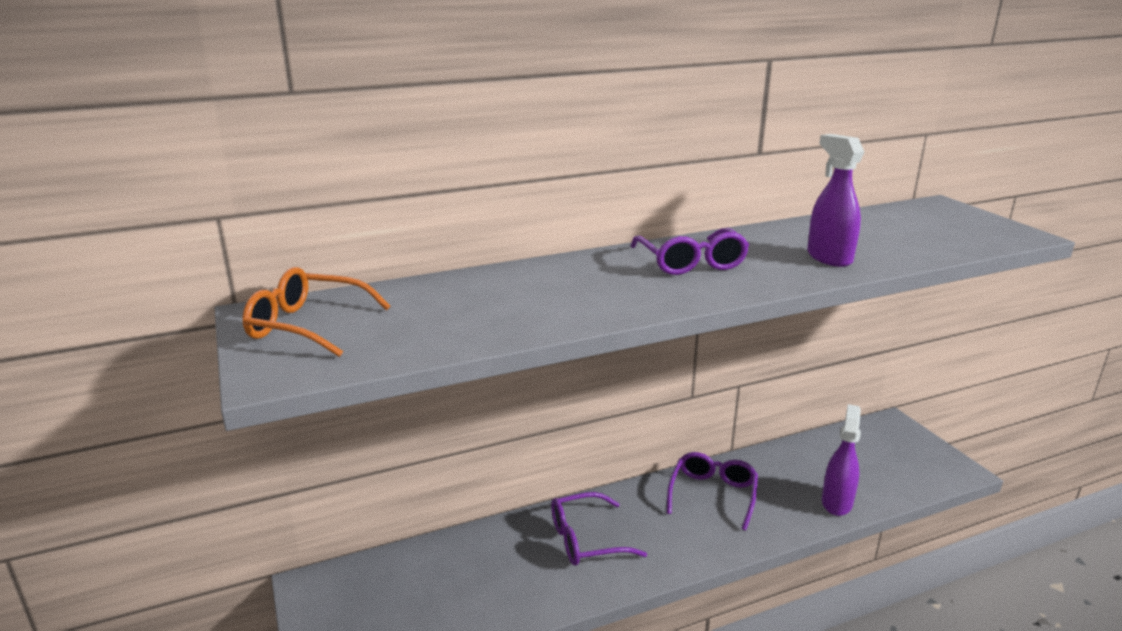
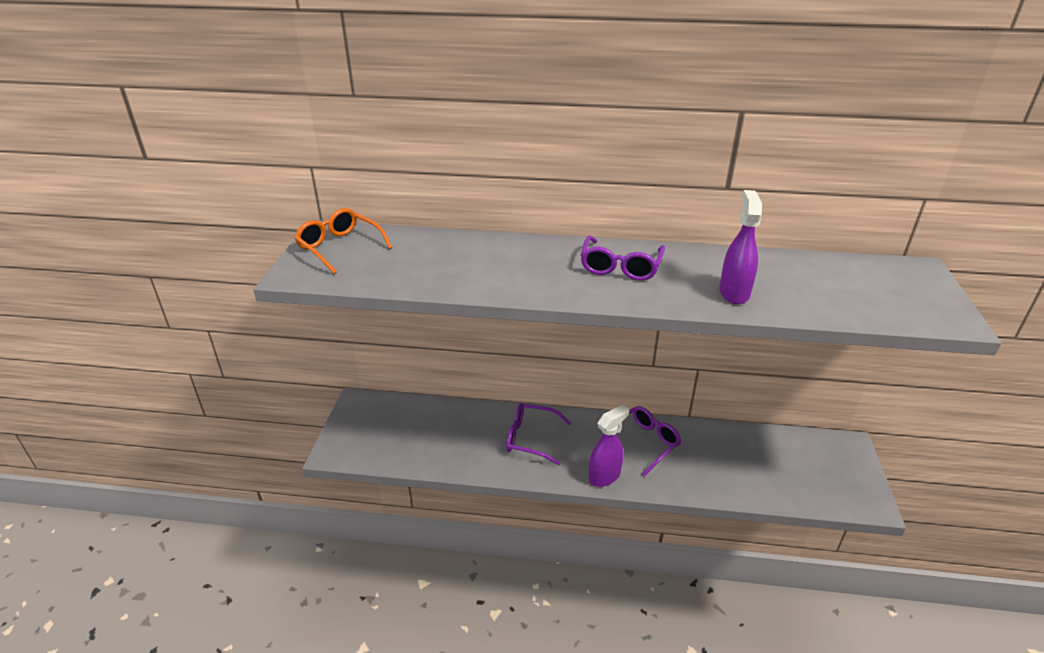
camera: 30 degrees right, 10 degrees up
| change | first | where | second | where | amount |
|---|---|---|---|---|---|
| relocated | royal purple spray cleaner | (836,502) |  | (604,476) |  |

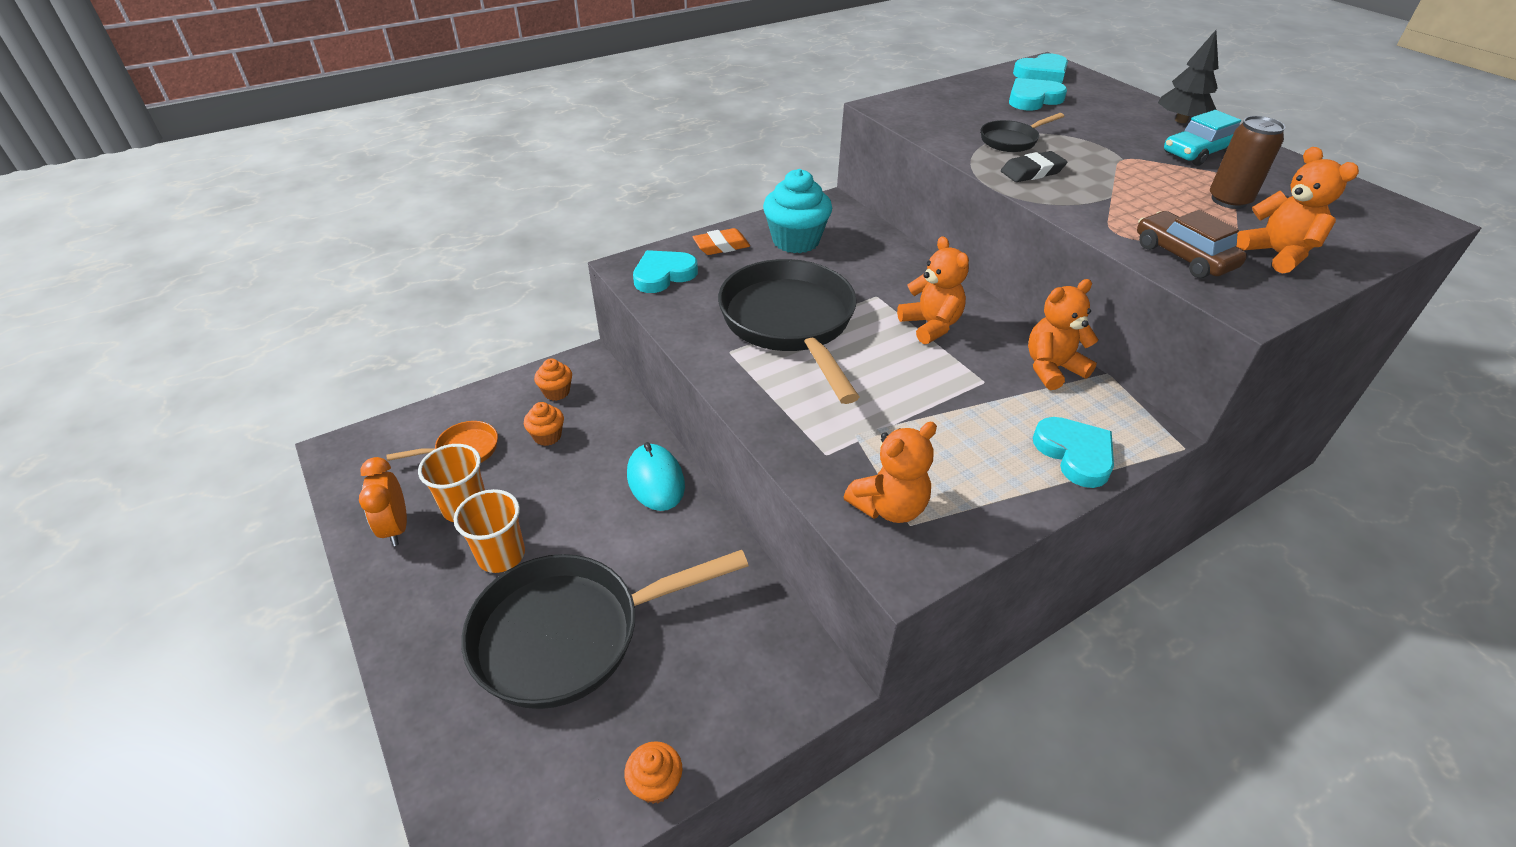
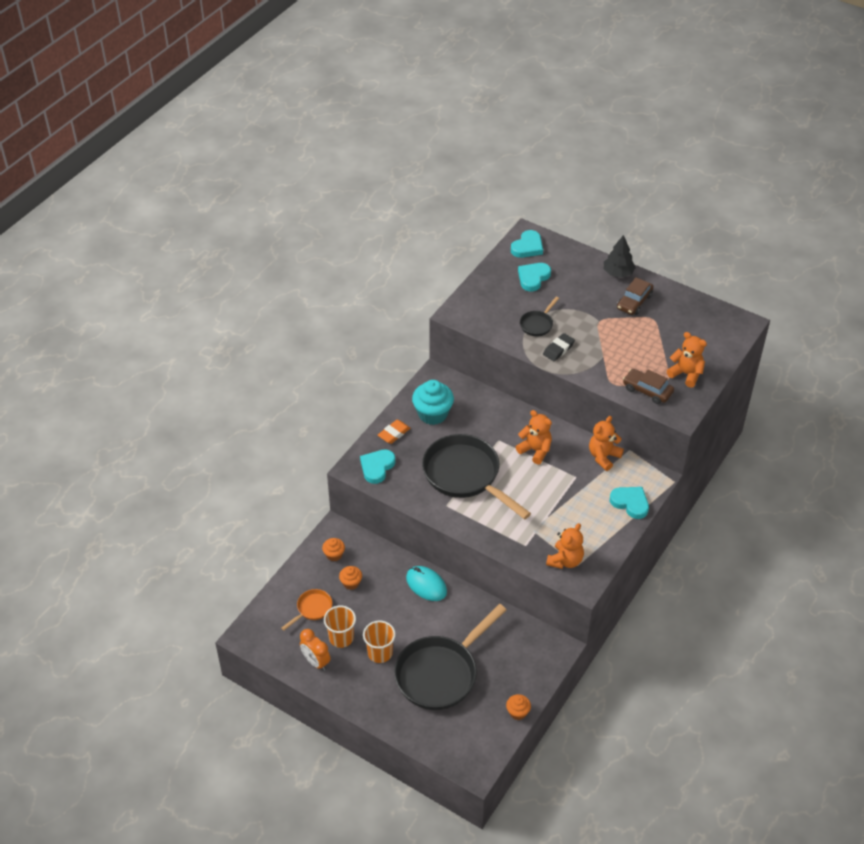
camera: 25 degrees left, 5 degrees up
| change | first | where | second | where | amount |
|---|---|---|---|---|---|
| colour | teal automobile | (1198,153) | dark brown automobile | (634,302) |  |
| missing | dark brown tin | (1229,200) |  |  |  |

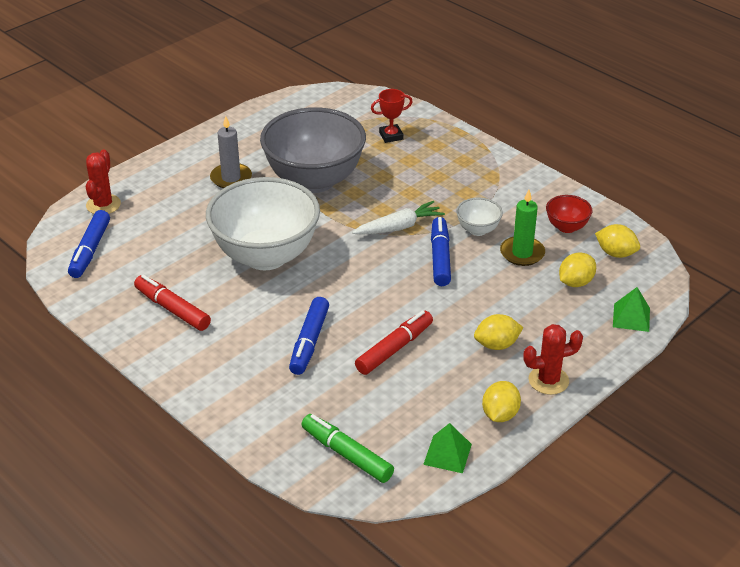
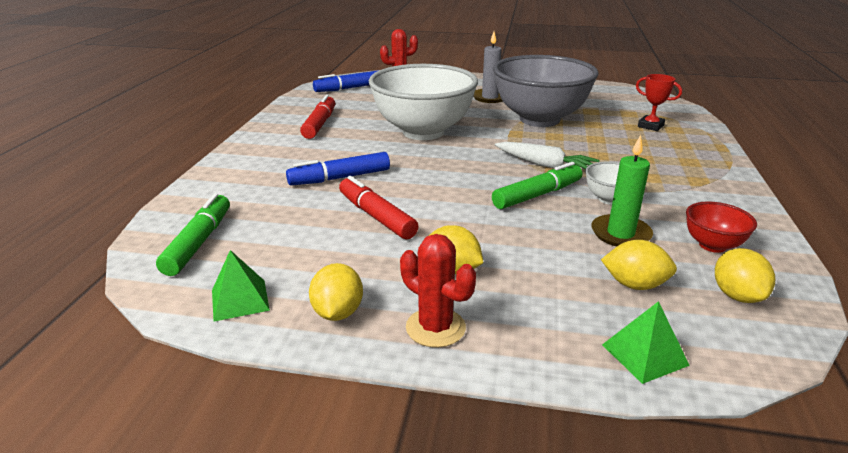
camera: 55 degrees right, 10 degrees down
| change | first | where | second | where | amount |
|---|---|---|---|---|---|
| spun | bright yellow toy lemon | (500,414) |  | (338,312) | 75 degrees counterclockwise |
| spun | red marker | (394,349) |  | (376,216) | 135 degrees counterclockwise |
| colour | blue marker | (440,257) | emerald marker | (537,195) |  |

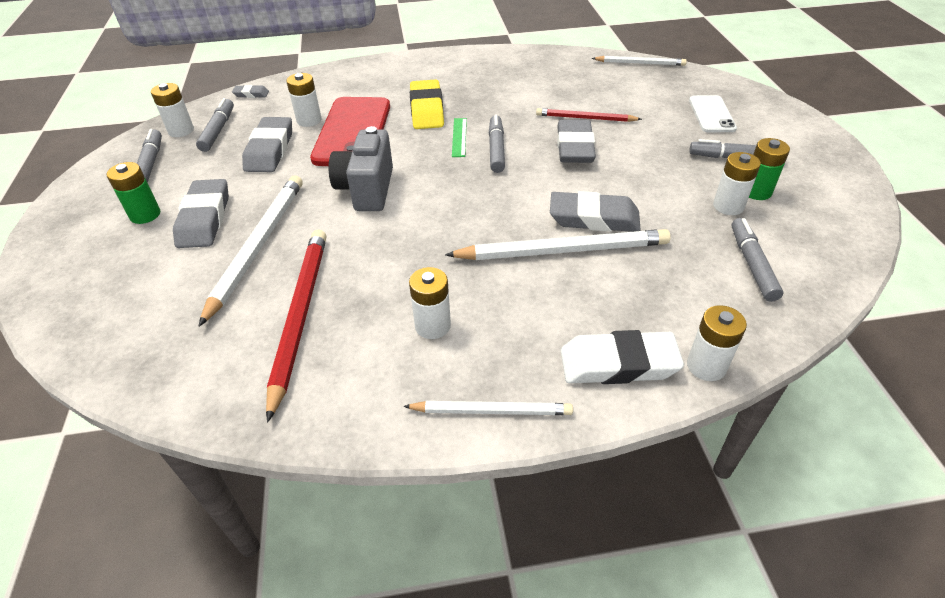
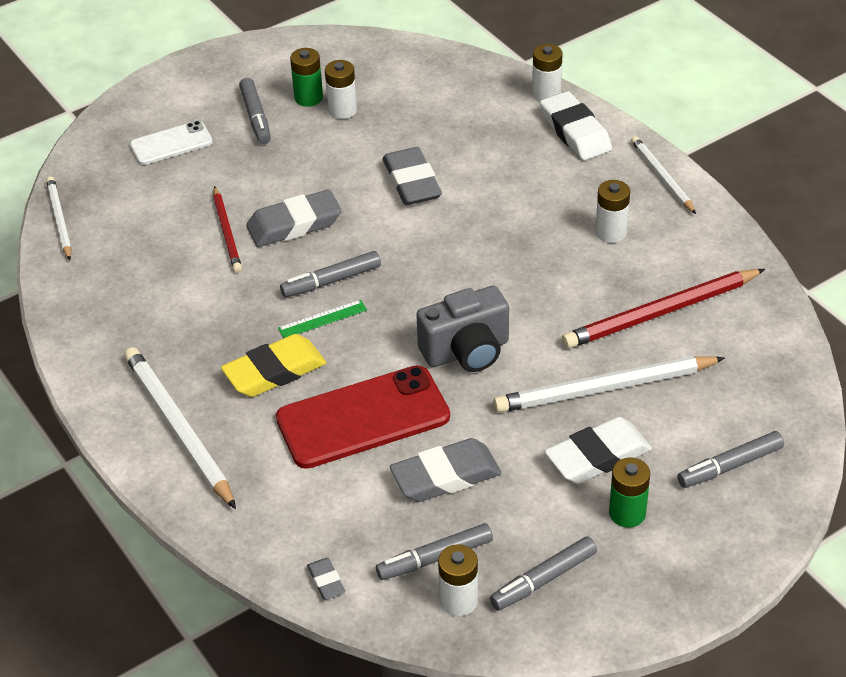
camera: 115 degrees left, 0 degrees up
| change | first | where | second | where | amount |
|---|---|---|---|---|---|
| relocated | white lead pencil | (562,250) |  | (178,429) |  |
| colour | gray eraser | (204,219) | white eraser | (597,456) |  |
| relocated | gray marker | (752,264) |  | (729,466) |  |
| missing | white battery | (309,120) |  |  |  |

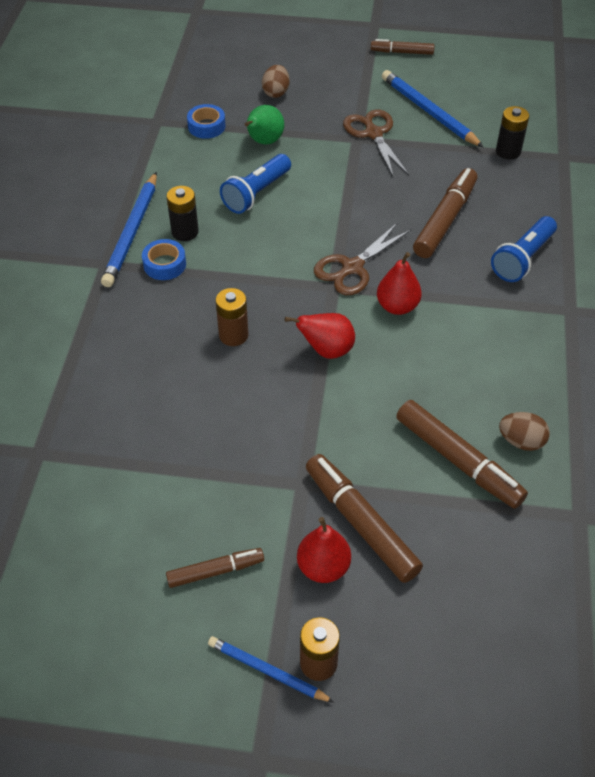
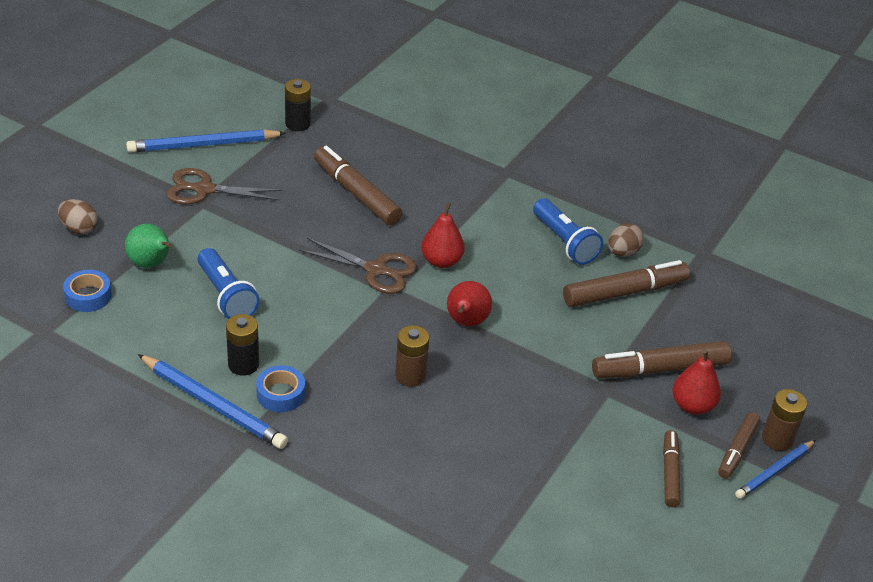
camera: 70 degrees left, 10 degrees down
| change | first | where | second | where | amount |
|---|---|---|---|---|---|
| spun | dark brown shears | (352,267) |  | (376,270) | 45 degrees counterclockwise |
| relocated | blue torch | (522,259) |  | (564,242) |  |
| relocated | dark brown marker | (402,52) |  | (737,450) |  |

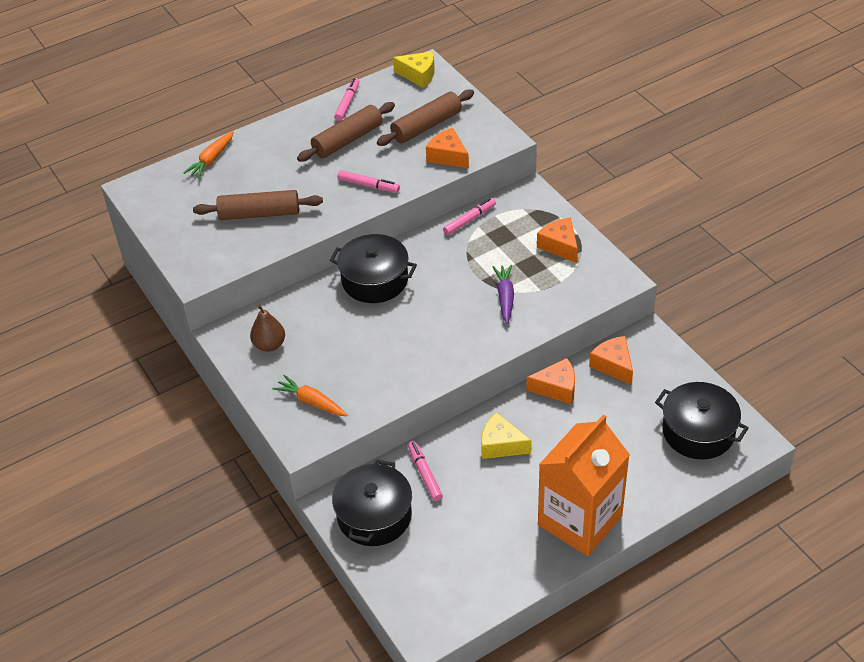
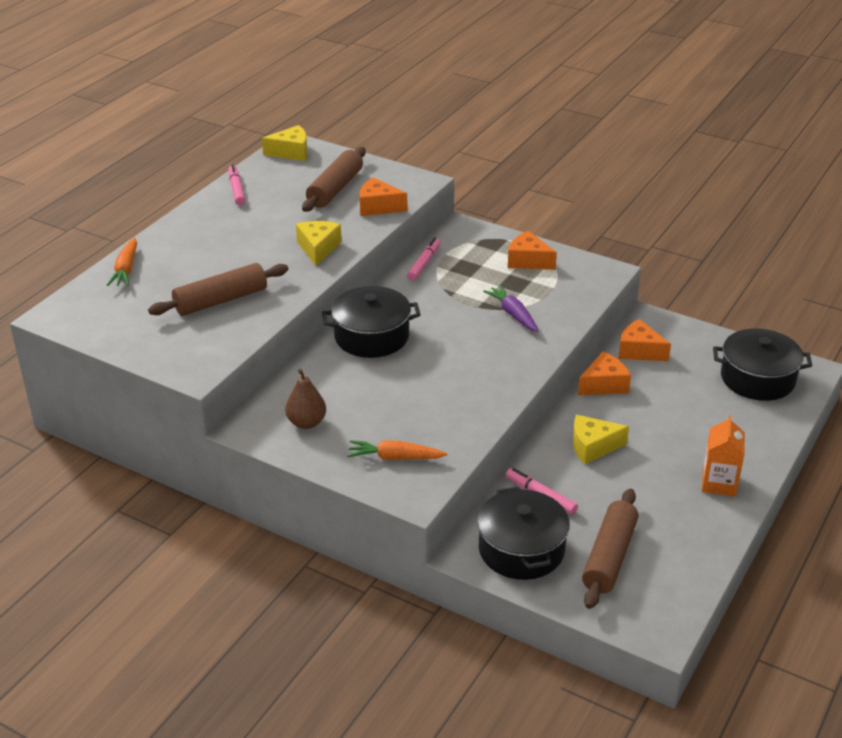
camera: 30 degrees left, 10 degrees down
| change | first | where | second | where | amount |
|---|---|---|---|---|---|
| exchanged | rose-pink marker | (368,185) | bright yellow cheese wedge | (318,248) |  |
| relocated | dark brown rolling pin | (347,140) |  | (609,557) |  |
| size | orange-coloured milk carton | (580,520) |  | (719,483) | x0.51 |

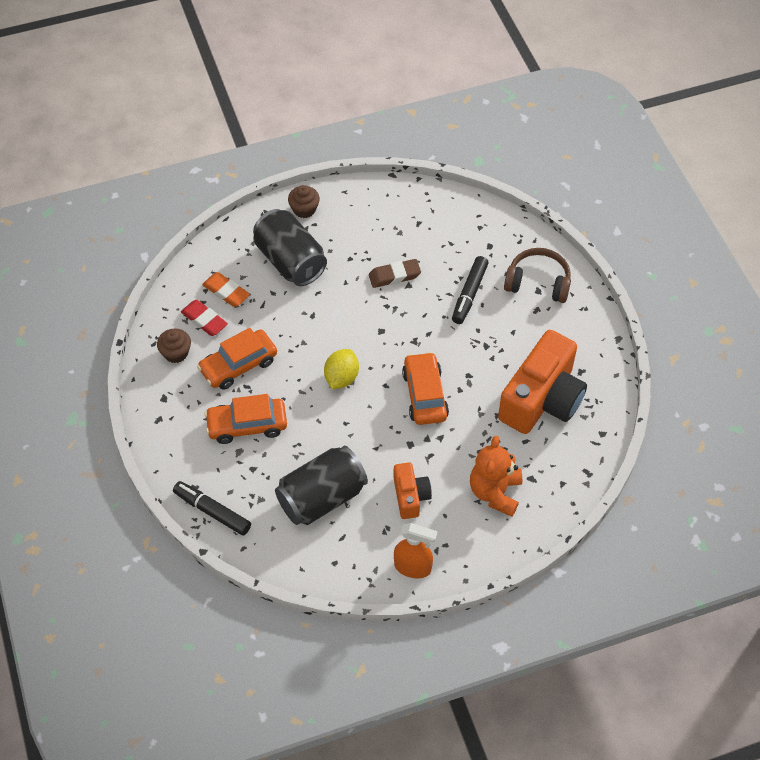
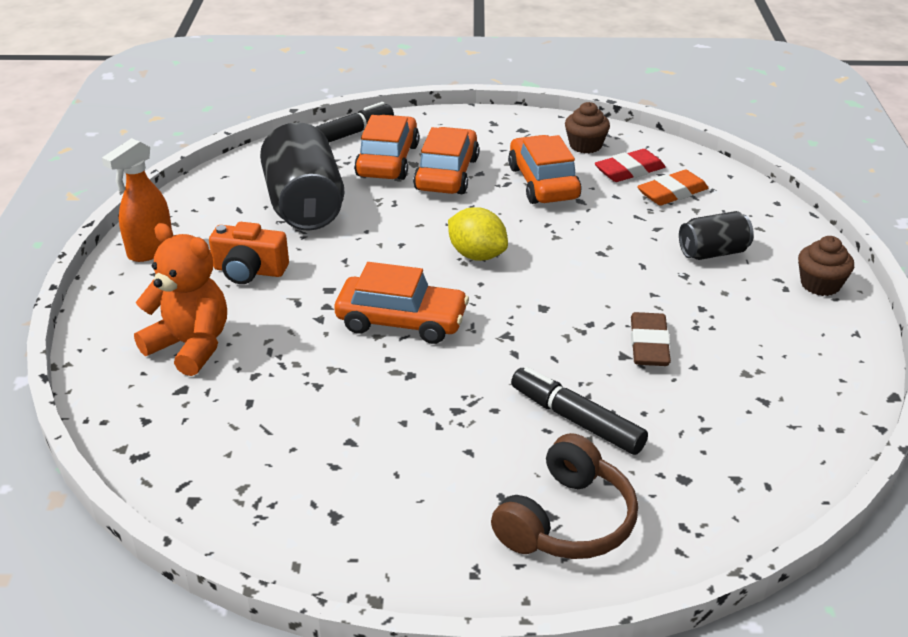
camera: 110 degrees right, 20 degrees down
| change | first | where | second | where | amount |
|---|---|---|---|---|---|
| appeared |  |  | orange-coloured automobile | (387,160) |  |
| size | black tin | (290,261) |  | (713,253) | x0.55 |
| missing | orange-coloured camera | (542,399) |  |  |  |

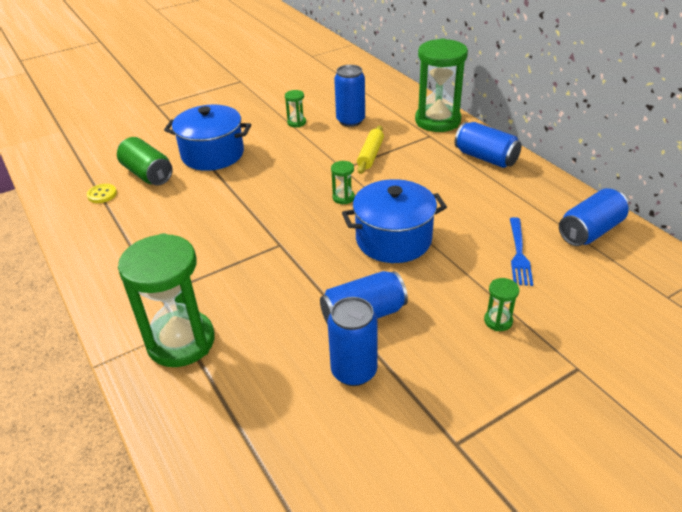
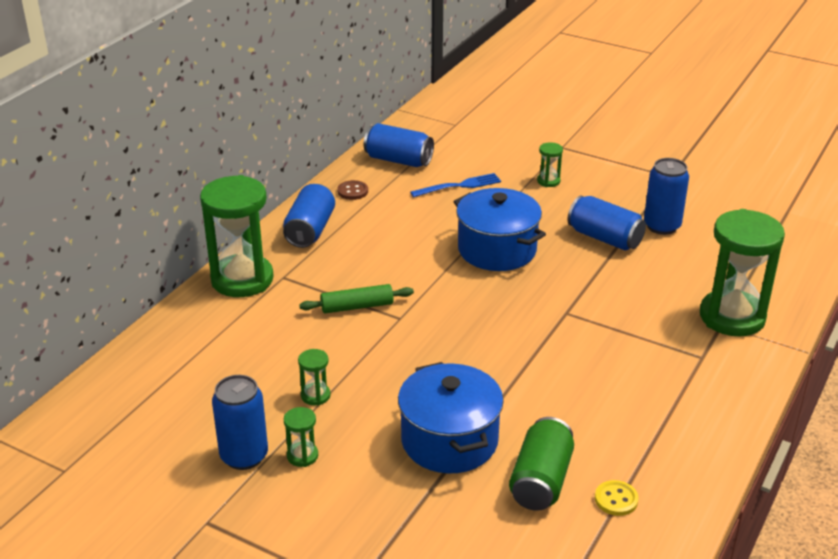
camera: 120 degrees left, 5 degrees down
| change | first | where | second | where | amount |
|---|---|---|---|---|---|
| relocated | blue tin | (350,121) |  | (244,456) |  |
| relocated | emerald hourglass | (343,198) |  | (302,456) |  |
| colour | bright yellow rolling pin | (370,155) | emerald rolling pin | (357,306) |  |
| appeared |  |  | dark brown shirt button | (352,191) |  |

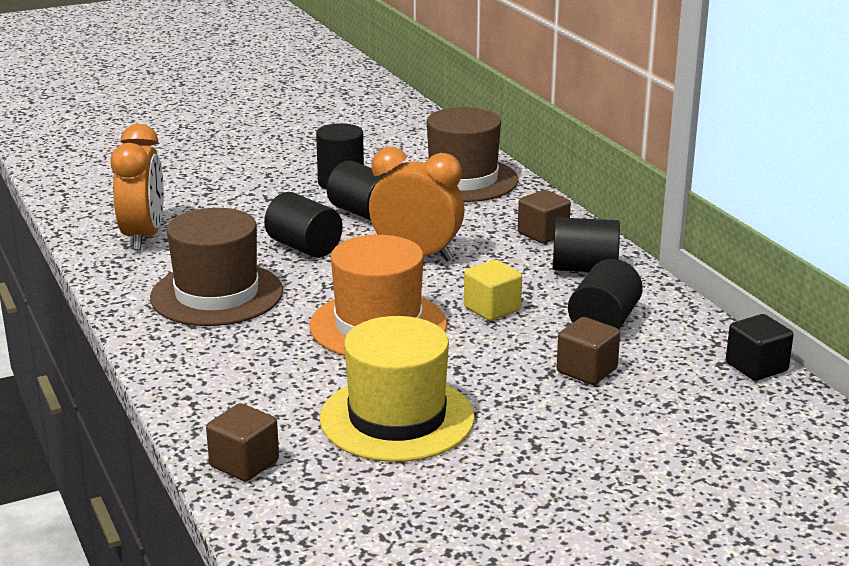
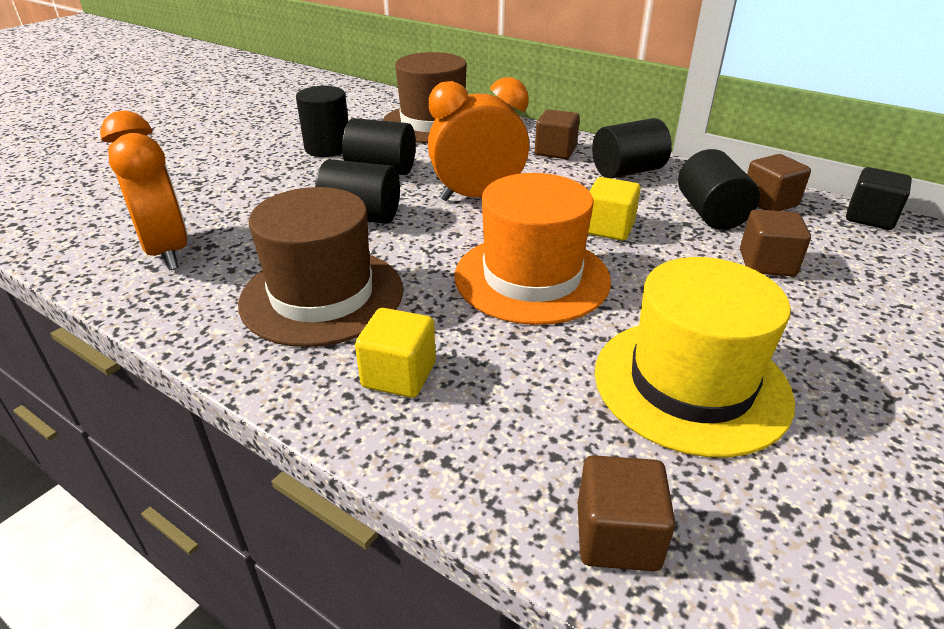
camera: 30 degrees left, 10 degrees up
| change | first | where | second | where | amount |
|---|---|---|---|---|---|
| appeared |  |  | bright yellow cube | (399,375) |  |
| appeared |  |  | dark brown cube | (769,202) |  |

